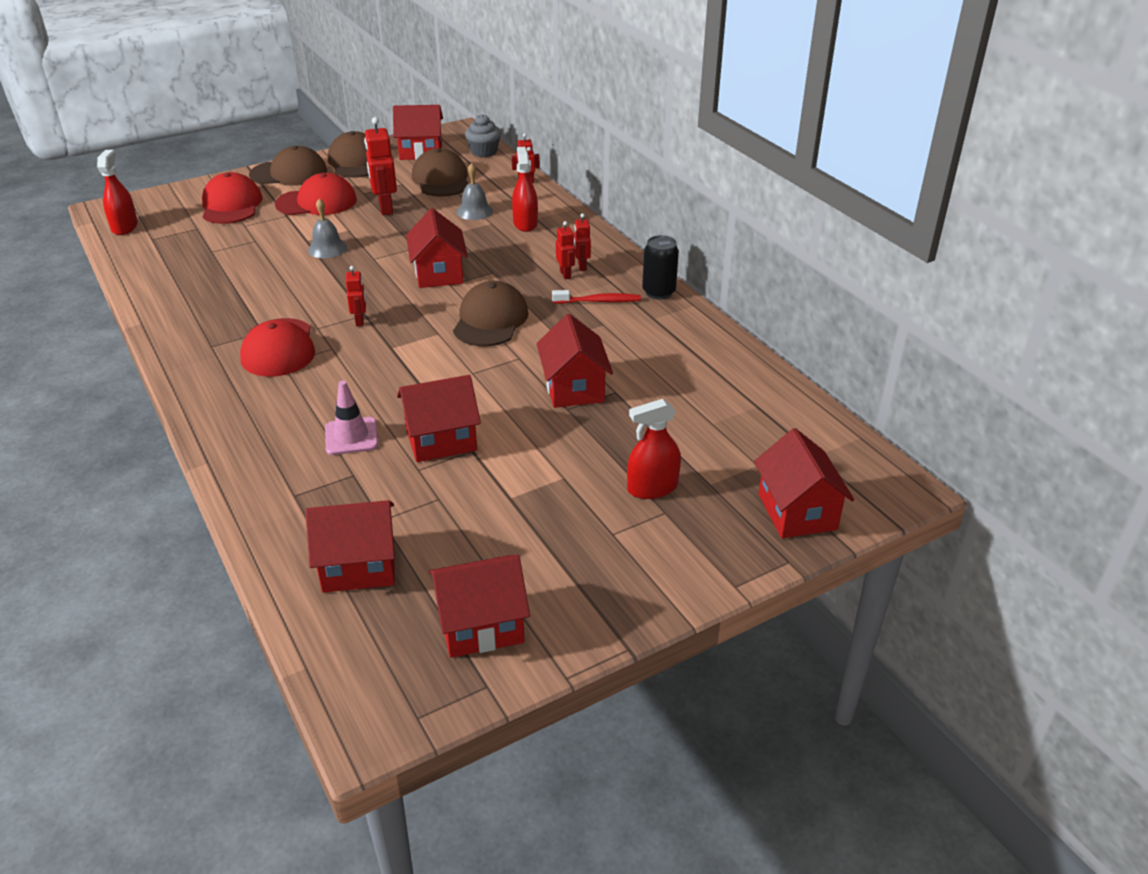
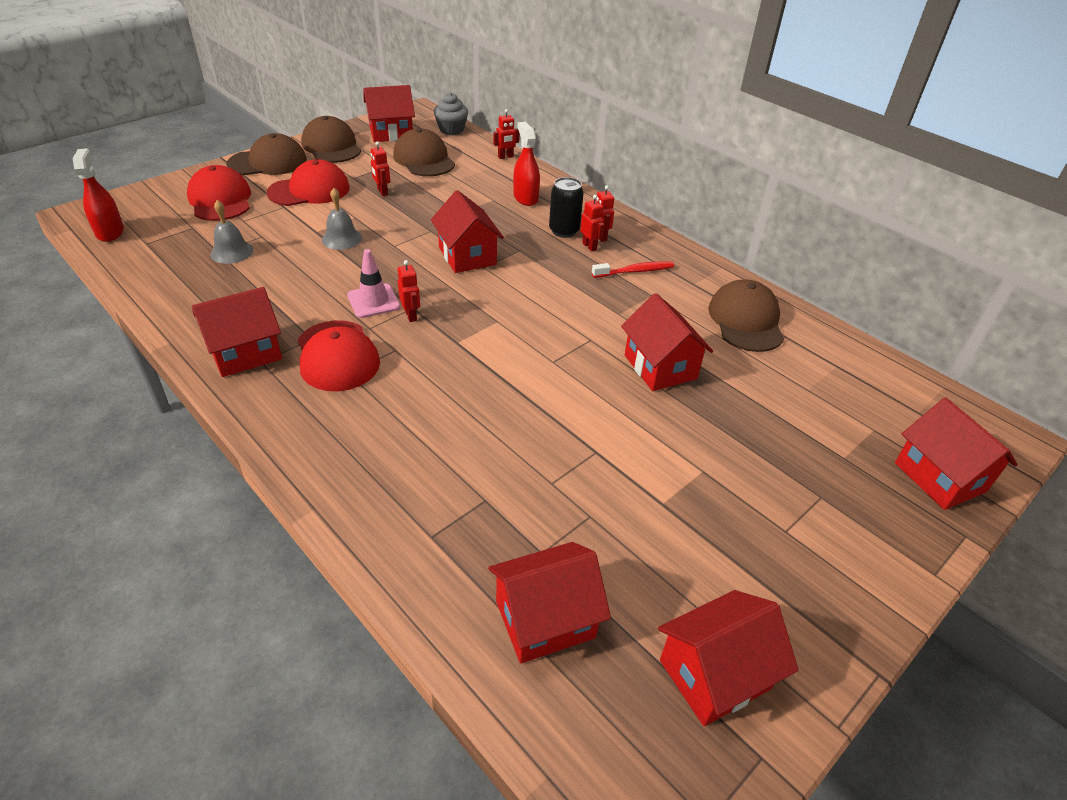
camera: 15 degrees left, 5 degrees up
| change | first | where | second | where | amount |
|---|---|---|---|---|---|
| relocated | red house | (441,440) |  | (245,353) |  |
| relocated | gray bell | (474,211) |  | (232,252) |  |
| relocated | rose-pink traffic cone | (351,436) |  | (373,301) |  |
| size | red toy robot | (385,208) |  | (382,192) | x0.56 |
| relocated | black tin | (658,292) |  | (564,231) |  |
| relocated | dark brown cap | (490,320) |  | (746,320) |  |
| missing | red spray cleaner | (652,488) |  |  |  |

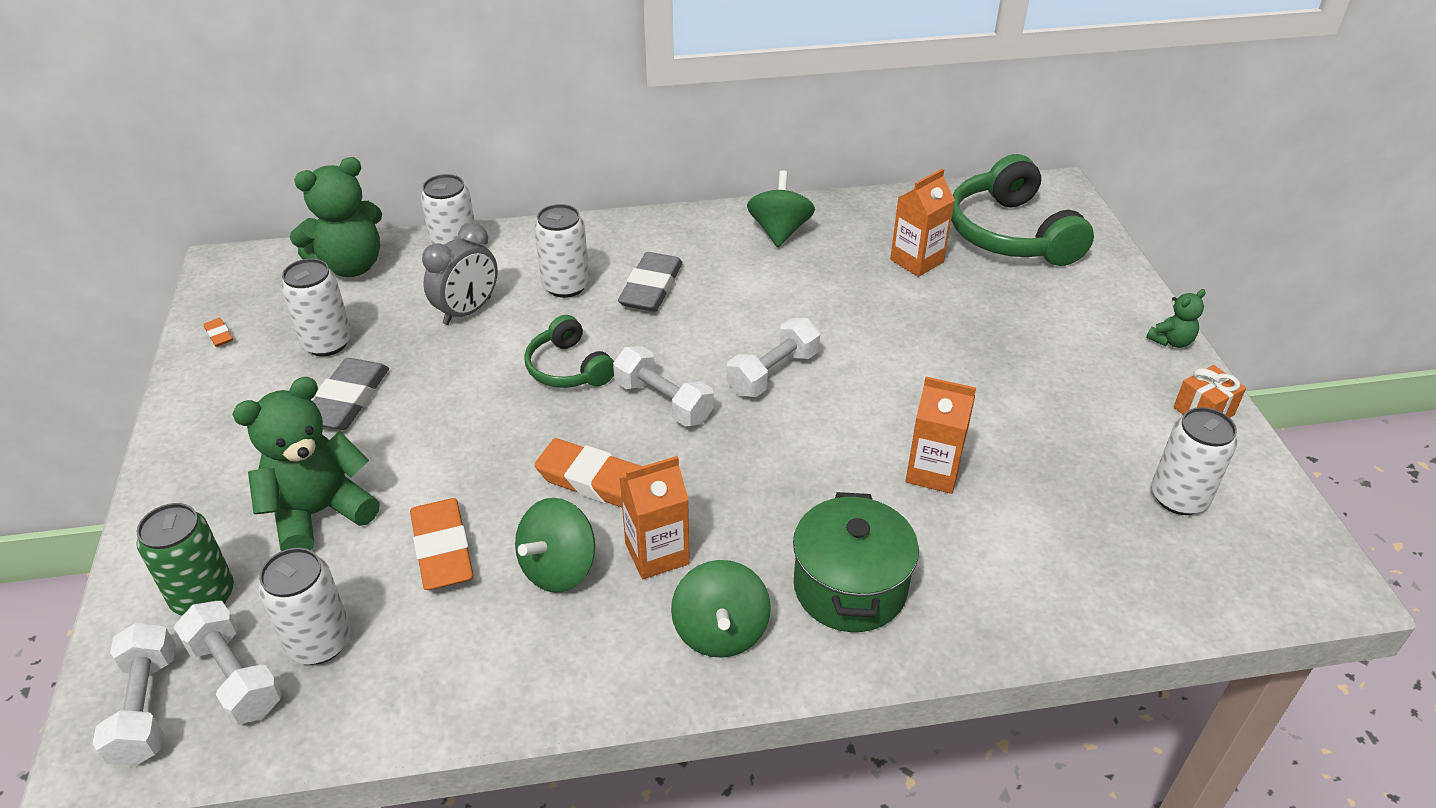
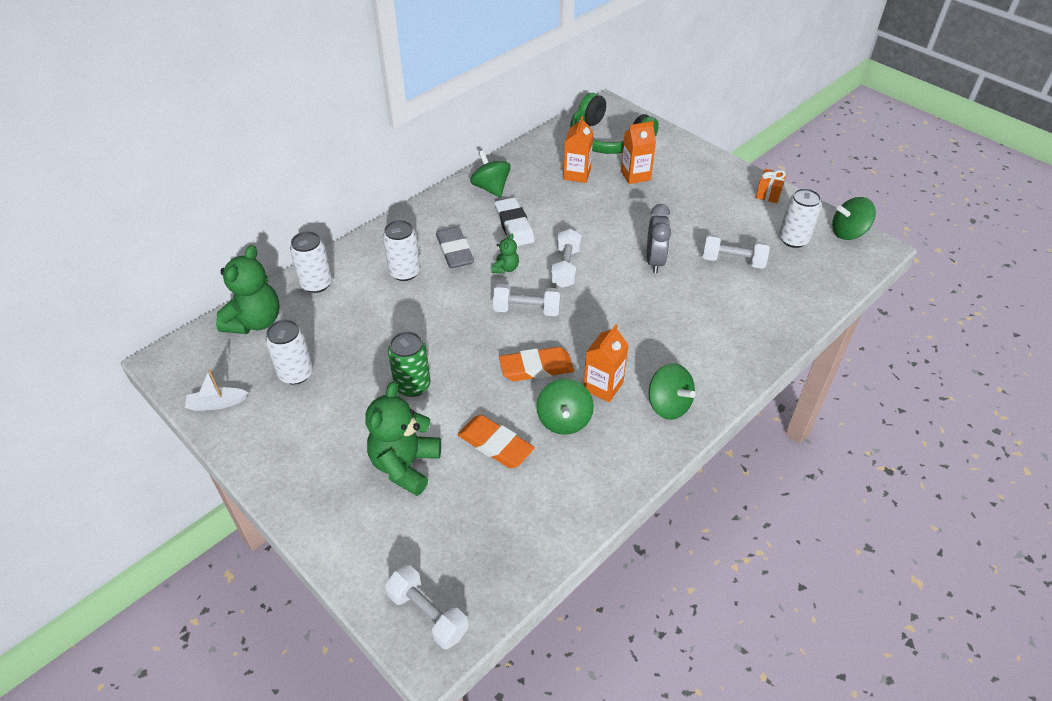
camera: 35 degrees left, 5 degrees up
| change | first | where | second | where | amount |
|---|---|---|---|---|---|
| exchanged | orange-coloured eraser | (219,335) | white sailboat | (217,404) |  |
| relocated | emerald tin | (203,596) |  | (412,385) |  |
| relocated | emerald teddy | (1171,341) |  | (505,268) |  |
| appeared |  |  | white eraser | (514,225) |  |
| relocated | orange-coloured milk carton | (933,472) |  | (635,175) |  |
| relocated | gray clock | (467,311) |  | (654,261) |  |
| relocated | white dumbbell | (235,677) |  | (733,261) |  |
| appeared |  |  | emerald toy top | (848,232) |  |
| missing | white tin | (319,642) |  |  |  |
| missing | gray eraser | (348,400) |  |  |  |
| missing | emerald over-ear headphones | (568,368) |  |  |  |
| missing | emerald stockpot | (850,587) |  |  |  |

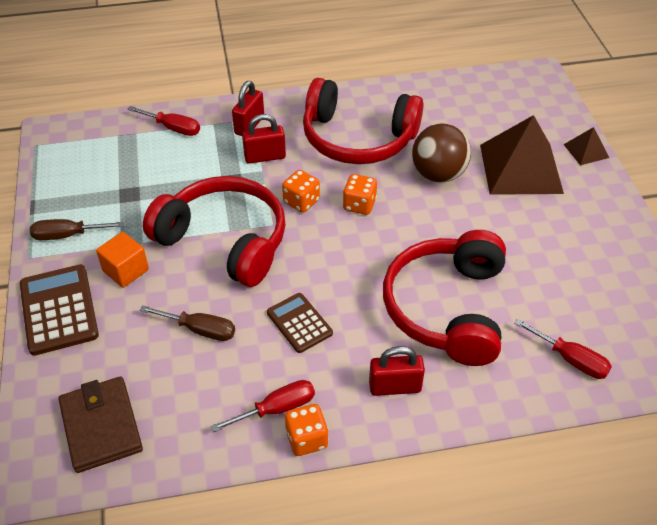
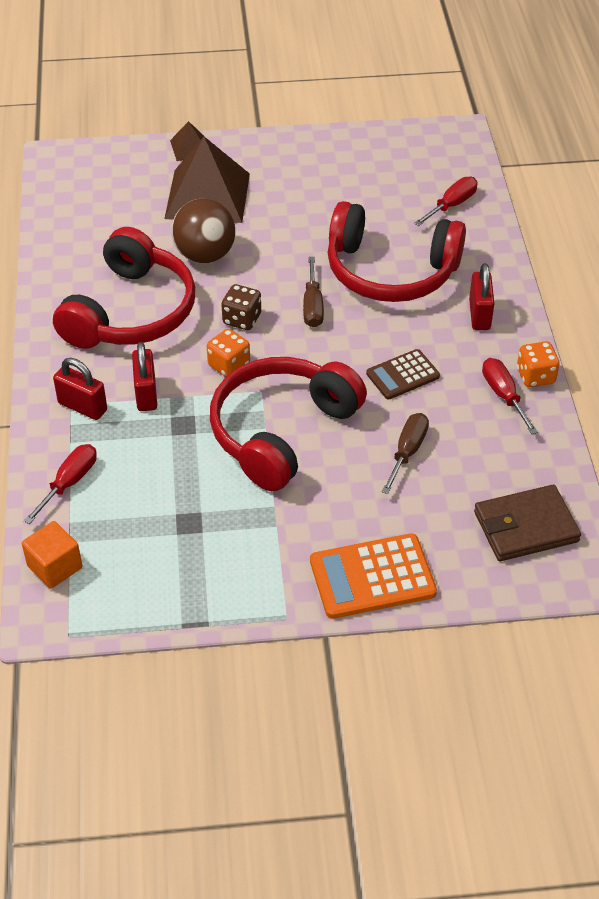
camera: 85 degrees left, 0 degrees up
| change | first | where | second | where | amount |
|---|---|---|---|---|---|
| relocated | orange-coloured cube | (126,270) |  | (55,567) |  |
| colour | orange-coloured game die | (359,205) | dark brown game die | (242,319) |  |
| relocated | dark brown hand screwdriver | (67,235) |  | (312,306) |  |
| colour | dark brown adding machine | (59,310) | orange-coloured adding machine | (372,577) |  |

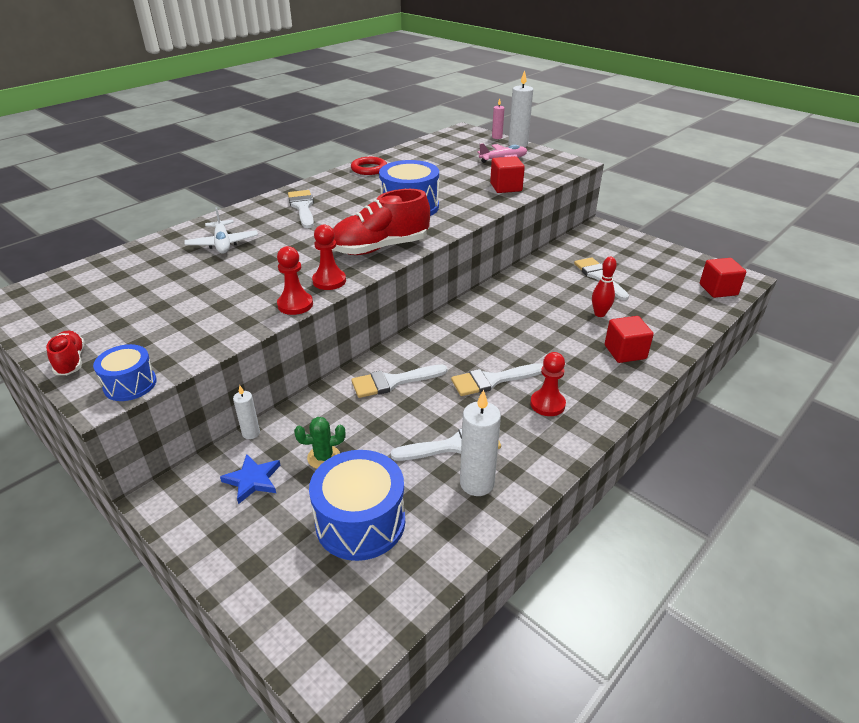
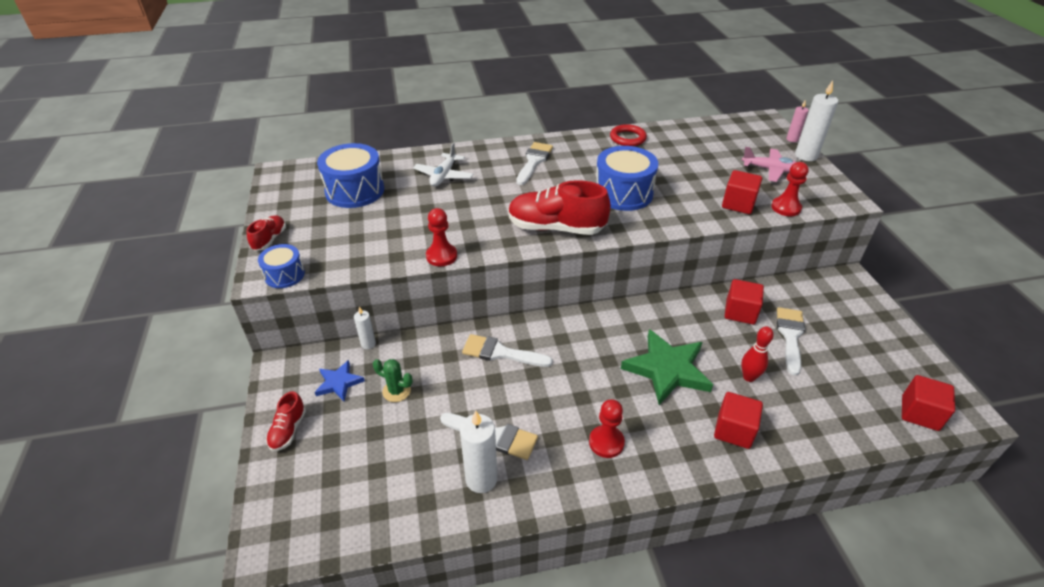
camera: 35 degrees right, 5 degrees up
| change | first | where | second | where | amount |
|---|---|---|---|---|---|
| appeared |  |  | red shoe | (288,430) |  |
| relocated | blue drum | (360,522) |  | (355,191) |  |
| appeared |  |  | emerald five-pointed star | (667,369) |  |
| appeared |  |  | red cube | (740,312) |  |
| relocated | red chess pawn | (329,281) |  | (786,208) |  |
| missing | white brush | (492,380) |  |  |  |

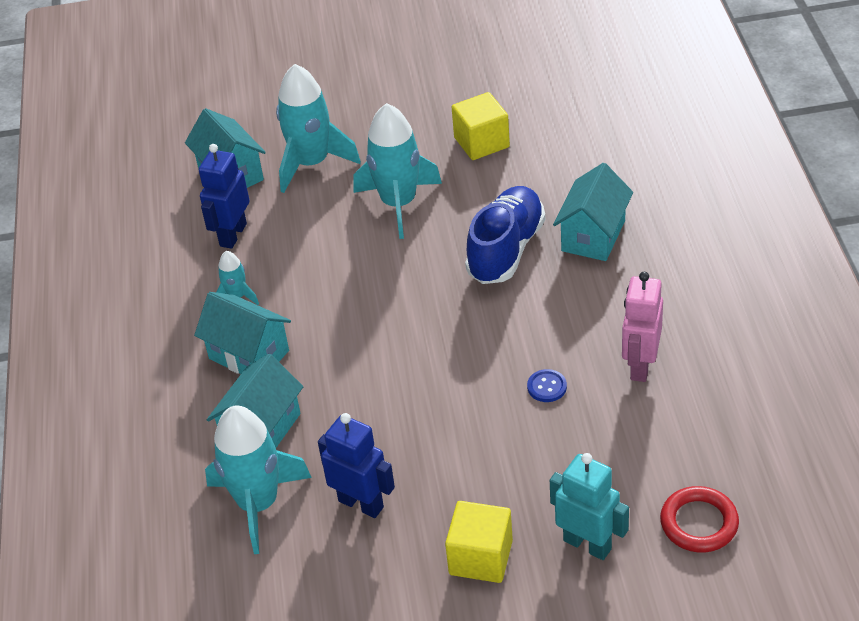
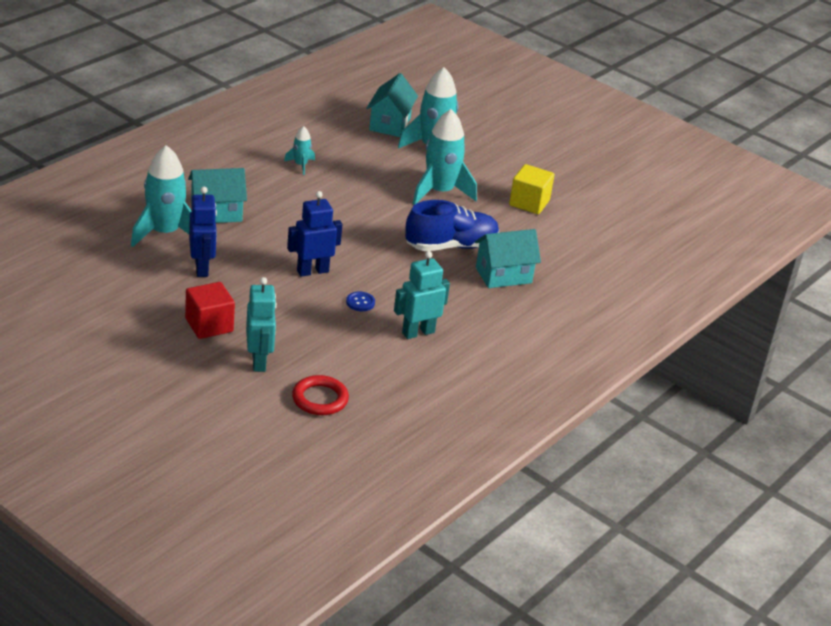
camera: 40 degrees right, 10 degrees down
| change | first | where | second | where | amount |
|---|---|---|---|---|---|
| colour | bright yellow cube | (481,557) | red cube | (209,325) |  |
| relocated | blue toy robot | (233,235) |  | (312,271) |  |
| colour | rose-pink toy robot | (640,365) | teal toy robot | (418,332) |  |
| missing | teal house | (249,355) |  |  |  |

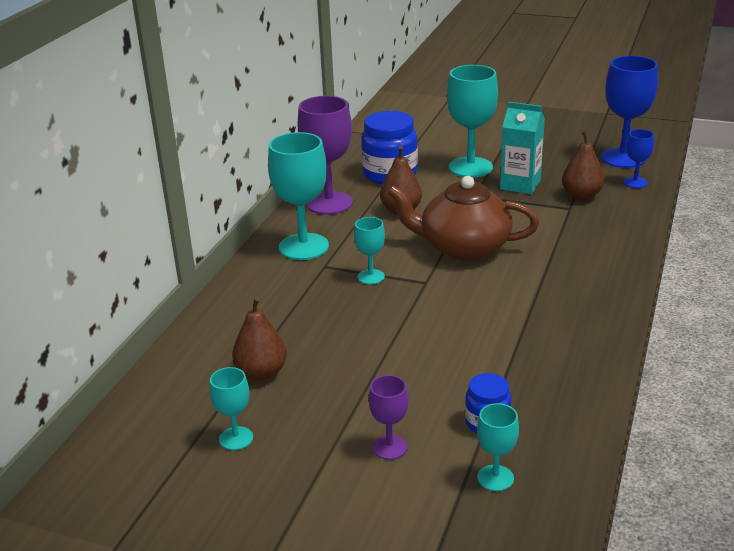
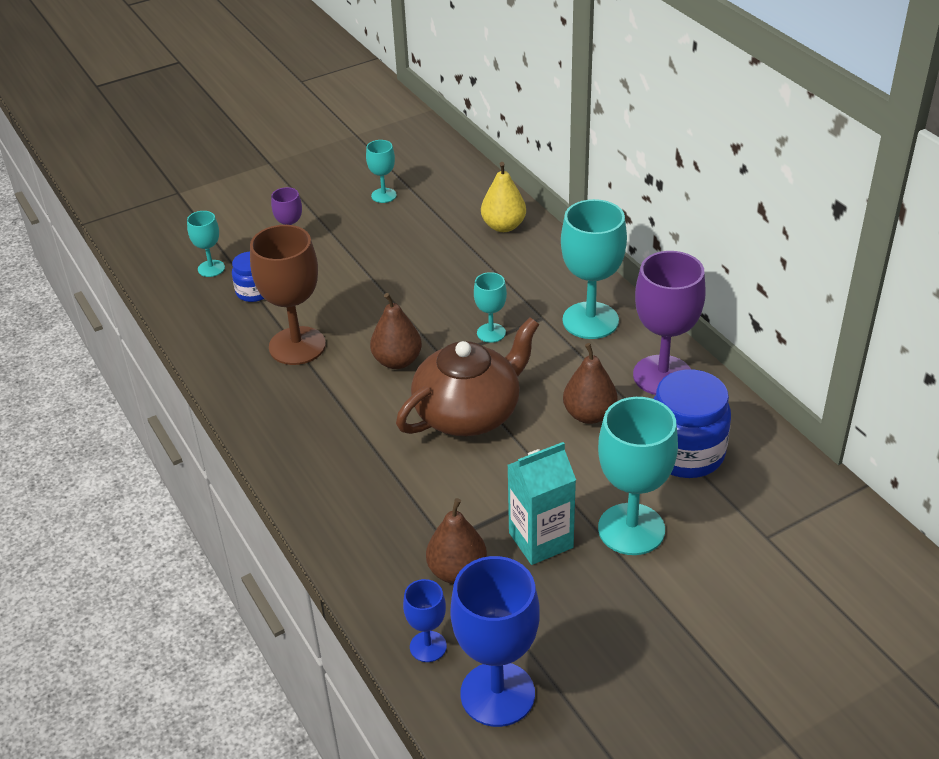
camera: 130 degrees right, 10 degrees up
| change | first | where | second | where | amount |
|---|---|---|---|---|---|
| appeared |  |  | dark brown goblet | (297,346) |  |
| relocated | dark brown pear | (261,373) |  | (397,361) |  |
| appeared |  |  | bright yellow pear | (503,226) |  |

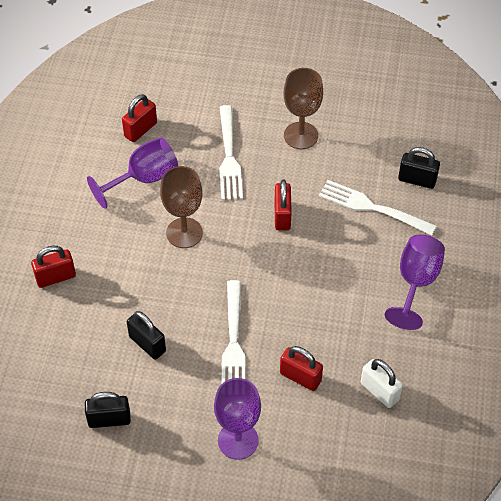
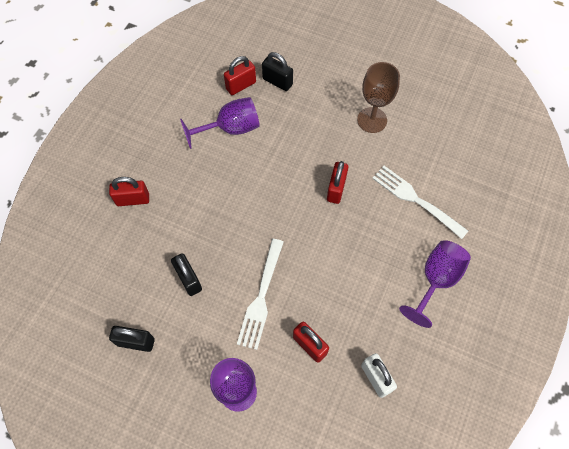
camera: 15 degrees right, 10 degrees up
| change | first | where | second | where | amount |
|---|---|---|---|---|---|
| relocated | black padlock | (417,180) |  | (277,82) |  |
| missing | dark brown goblet | (184,233) |  |  |  |
| missing | white dinner fork | (228,156) |  |  |  |

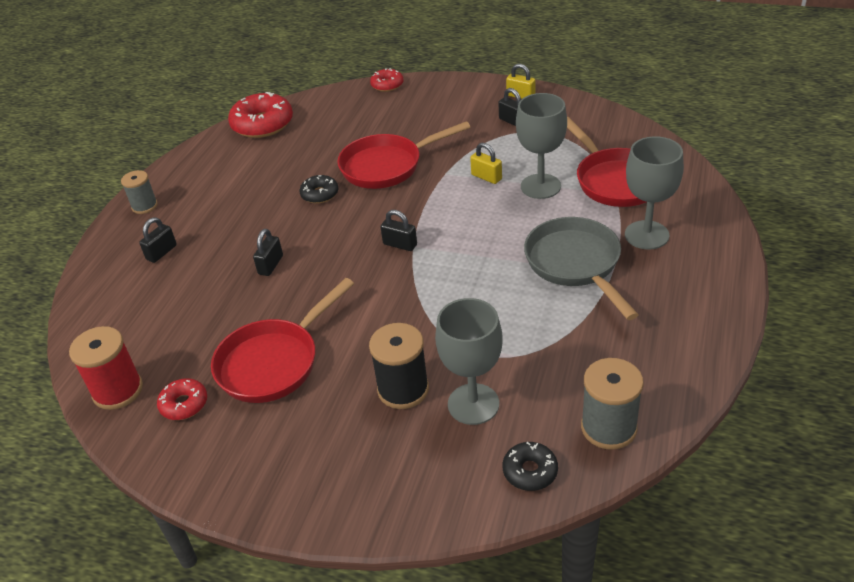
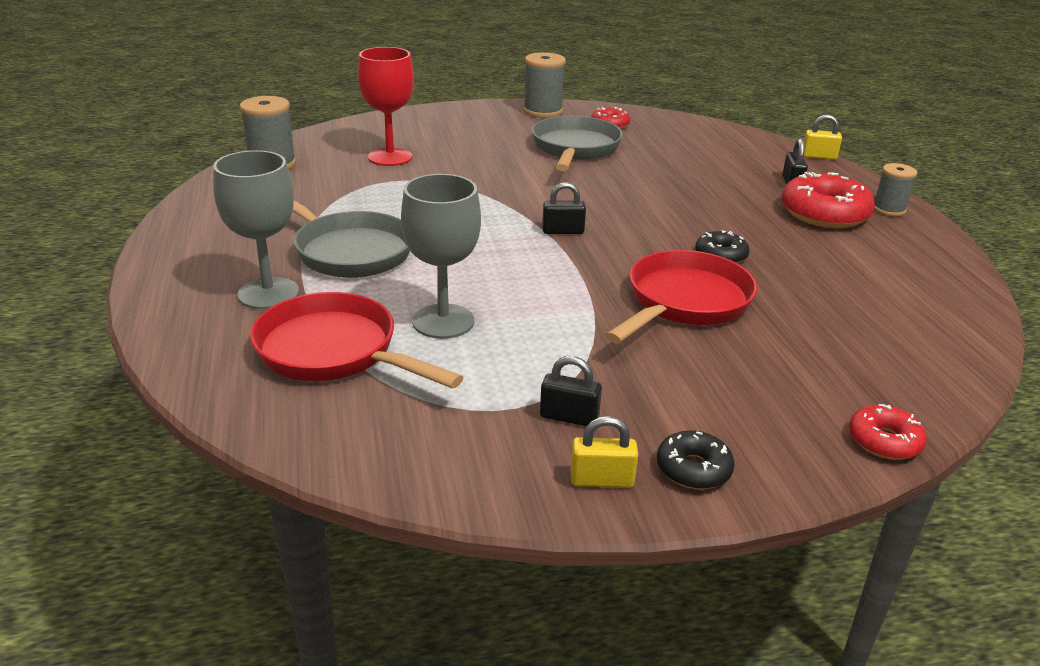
camera: 145 degrees right, 10 degrees down
| change | first | where | second | where | amount |
|---|---|---|---|---|---|
| colour | gray goblet | (473,404) | red goblet | (390,157) |  |
| appeared |  |  | gray bobbin | (543,111) |  |
| colour | red frying pan | (273,362) | gray frying pan | (575,149) |  |
| relocated | black donut | (530,471) |  | (693,469) |  |
| relocated | red donut | (262,124) |  | (824,214) |  |
| relocated | bright yellow padlock | (486,177) |  | (819,156) |  |
| missing | red bobbin | (118,390) |  |  |  |
| missing | black padlock | (271,265) |  |  |  |
| missing | black bobbin | (403,389) |  |  |  |

